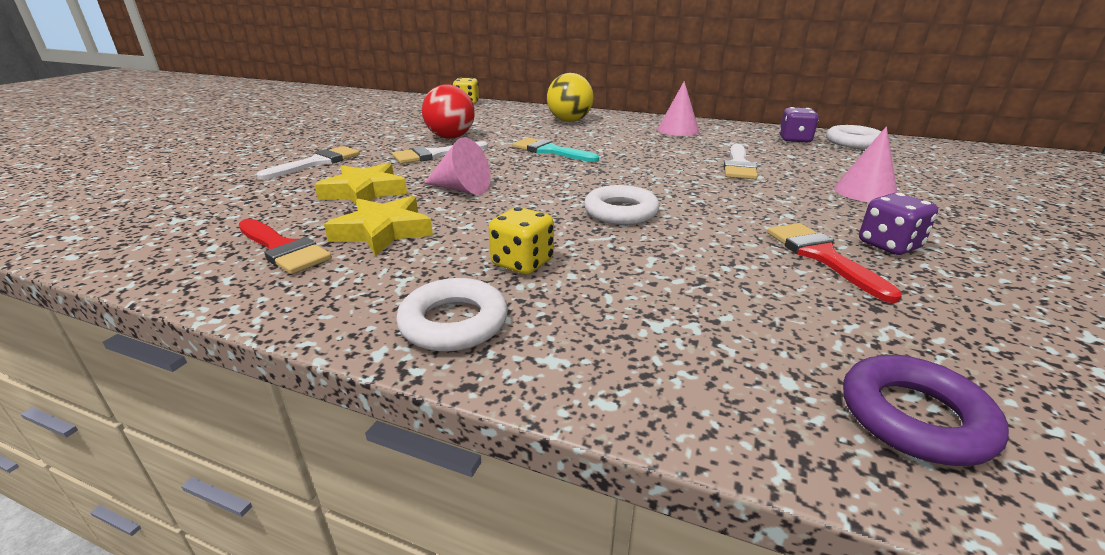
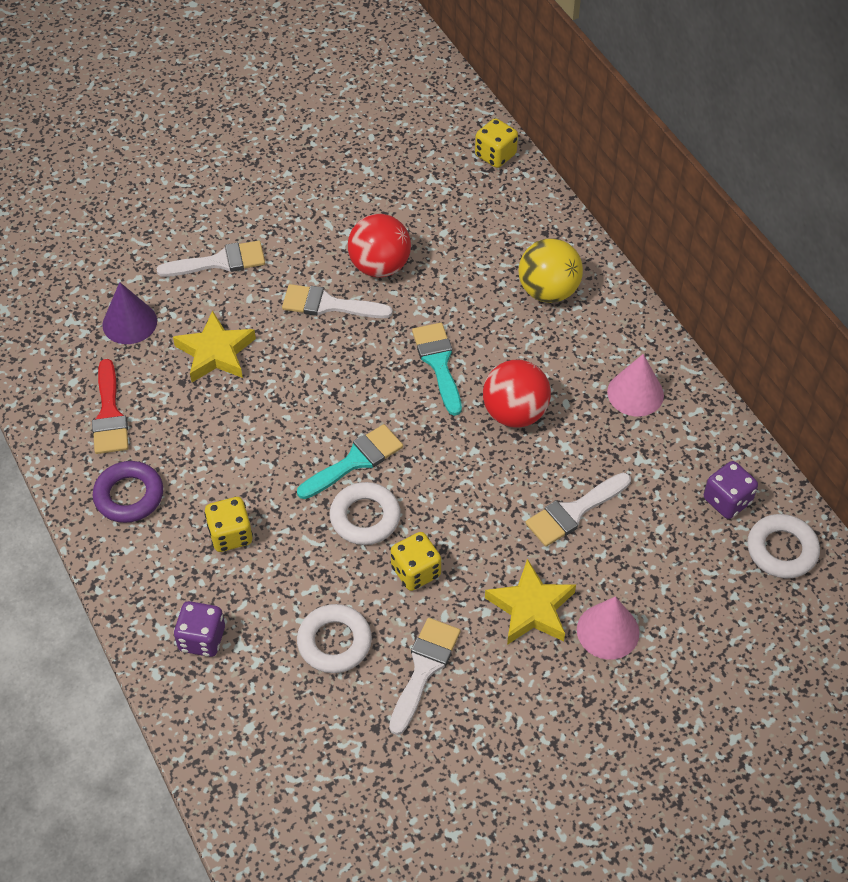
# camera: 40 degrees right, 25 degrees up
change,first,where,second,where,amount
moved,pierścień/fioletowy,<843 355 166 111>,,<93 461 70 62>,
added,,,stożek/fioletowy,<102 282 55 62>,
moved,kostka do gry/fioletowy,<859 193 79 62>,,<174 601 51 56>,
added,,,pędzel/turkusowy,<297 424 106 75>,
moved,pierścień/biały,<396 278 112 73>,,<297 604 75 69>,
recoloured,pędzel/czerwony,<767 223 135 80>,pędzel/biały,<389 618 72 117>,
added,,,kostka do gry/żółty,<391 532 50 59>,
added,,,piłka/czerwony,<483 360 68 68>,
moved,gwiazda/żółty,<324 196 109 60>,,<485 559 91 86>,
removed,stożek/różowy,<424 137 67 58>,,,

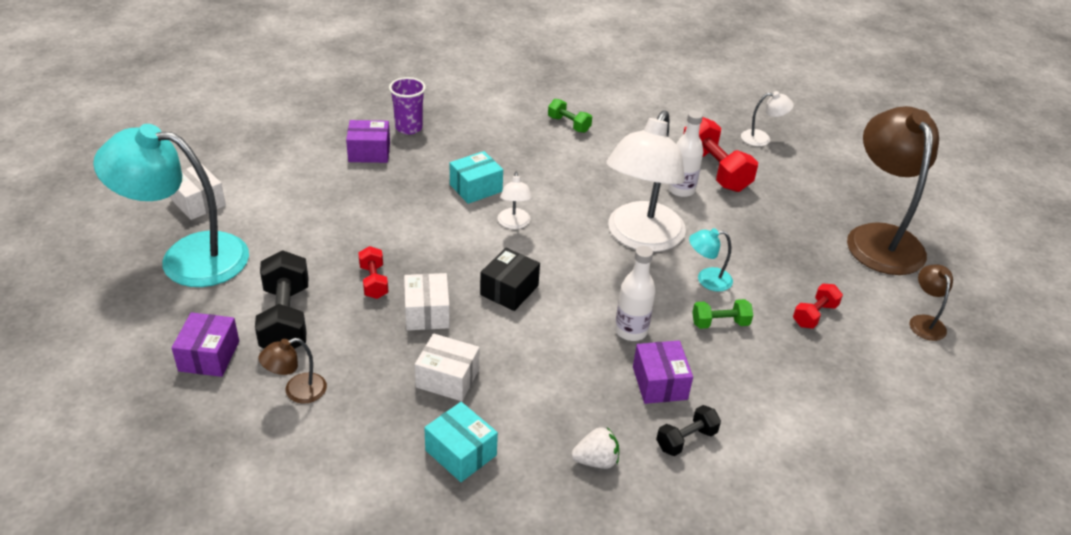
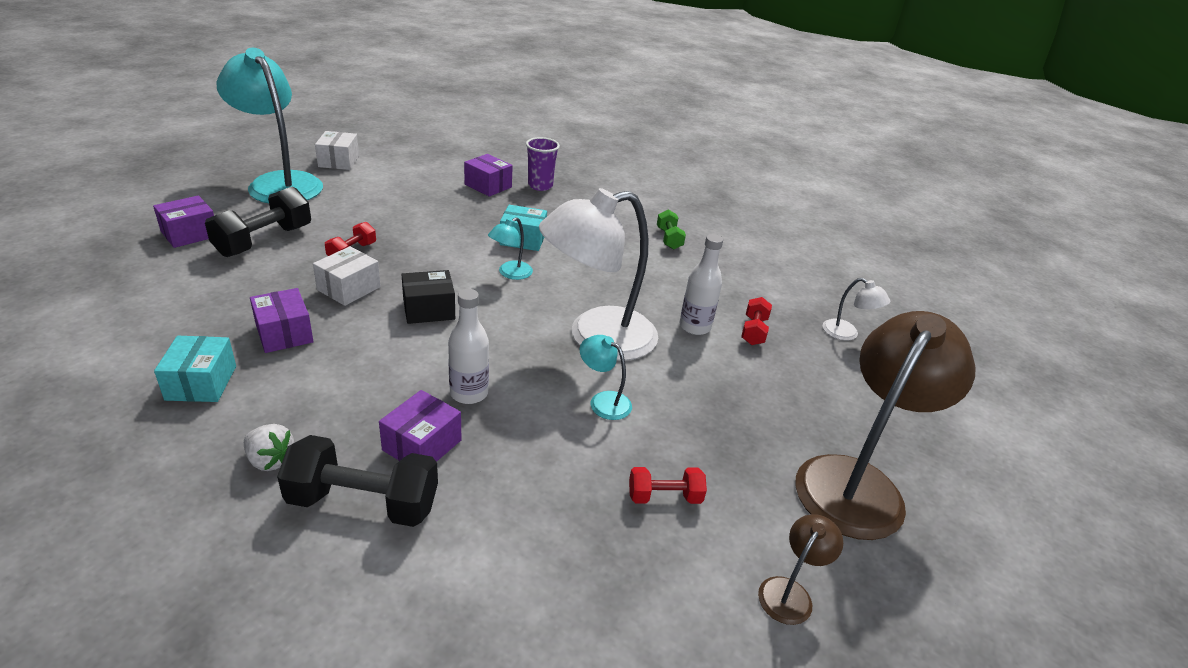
# camera: 40 degrees right, 5 degrees down
change,first,where,second,where,amount
recoloured,pudełko/biały,<415 333 65 68>,pudełko/fioletowy,<250 288 64 65>,
resized,hantel/czarny,<656 405 65 51>,,<277 435 161 92>,x1.82
recoloured,lampka/biały,<498 172 34 57>,lampka/turkusowy,<488 217 45 63>,
resized,hantel/czerwony,<683 117 75 75>,,<741 297 31 48>,x0.55
removed,lampka/brązowy,<259 338 68 66>,,,
removed,hantel/zielony,<692 299 61 30>,,,

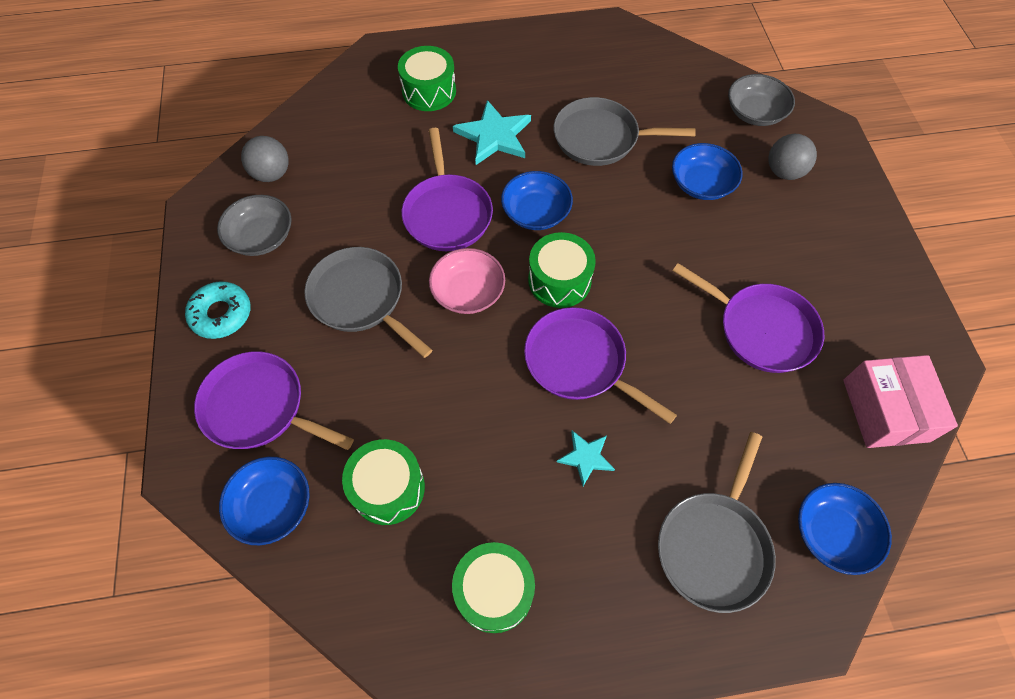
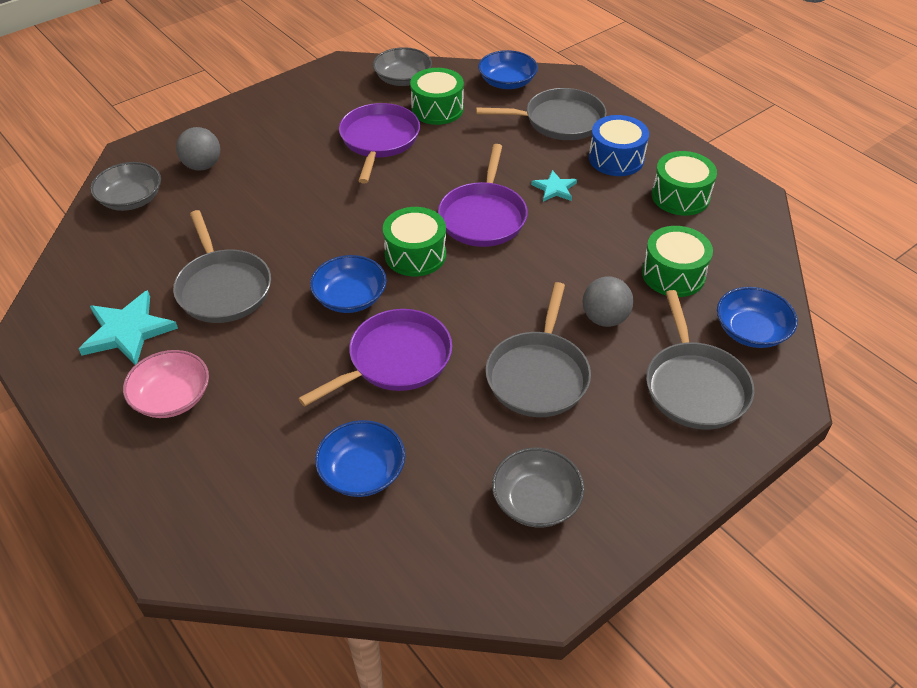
# camera: 120 degrees left, 15 degrees down
change,first,where,second,where,amount
moved,gwiazda/turkusowy,<453 100 78 65>,,<79 290 99 75>,
moved,miska/różowy,<429 248 76 66>,,<123 350 86 68>,
moved,miska/niebieski,<672 143 71 57>,,<315 420 90 77>,
replaced,pudełko/różowy,<843 355 115 93>,miska/szary,<373 47 59 39>,
moved,bęben/zielony,<398 46 58 65>,,<410 68 54 57>,
moved,piłka/szary,<241 136 48 46>,,<582 276 51 51>,
added,,,bęben/niebieski,<589 115 60 61>,
recoloured,patelnia/fioletowy,<194 351 160 99>,patelnia/szary,<646 290 108 140>,
removed,donut/turkusowy,<185 281 66 58>,,,

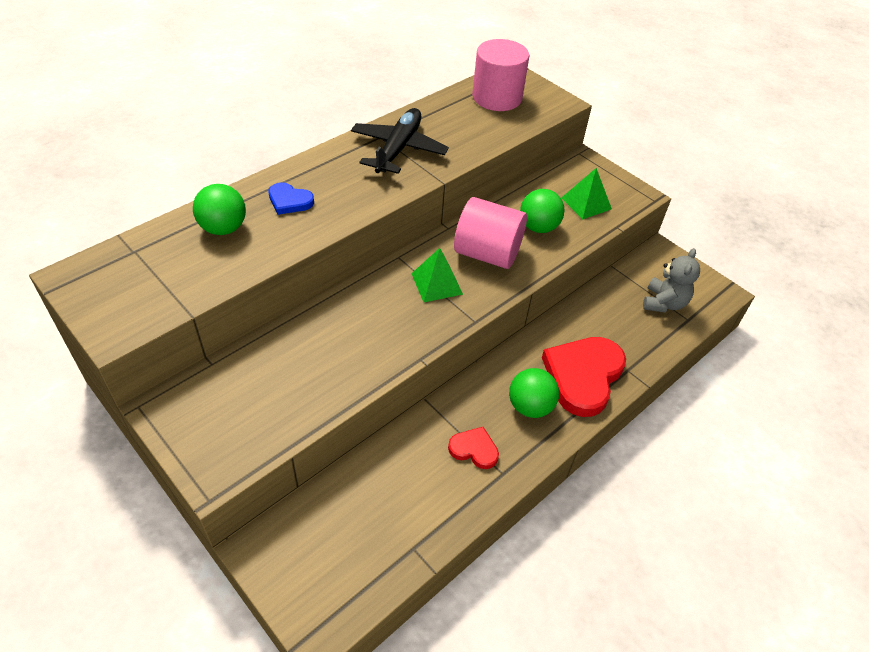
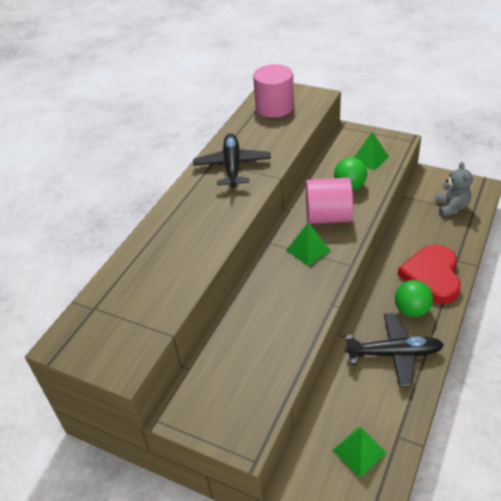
# camera: 15 degrees left, 5 degrees down
change,first,where,second,where,amount
added,,,piramida/zielony,<332 427 55 51>,
replaced,serce/czerwony,<448 427 51 42>,samolot/czarny,<345 313 99 74>,
removed,piłka/zielony,<193 184 53 51>,,,
removed,serce/niebieski,<268 182 46 33>,,,

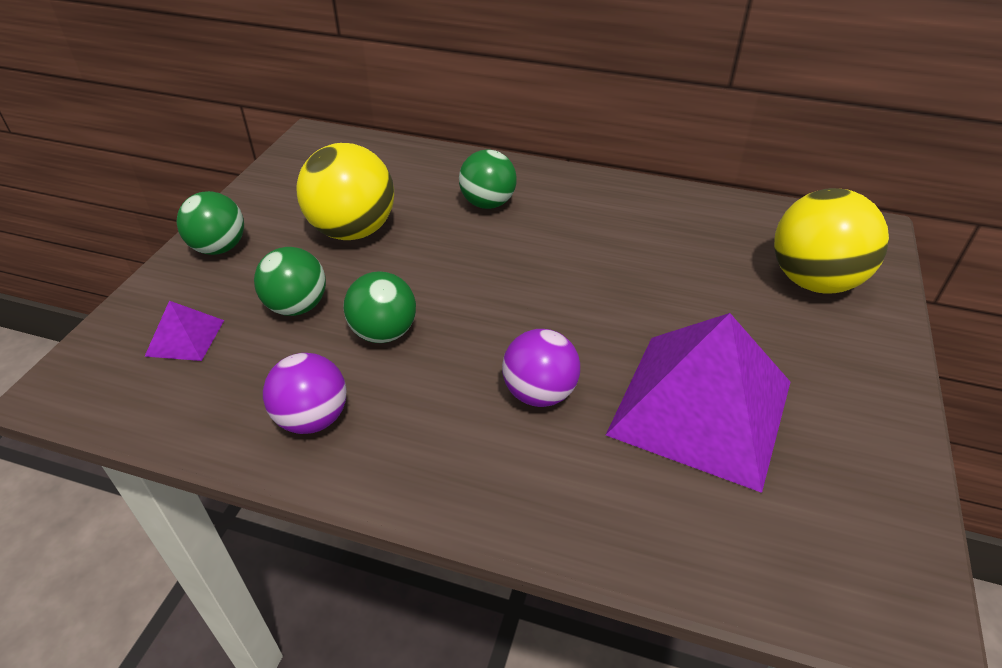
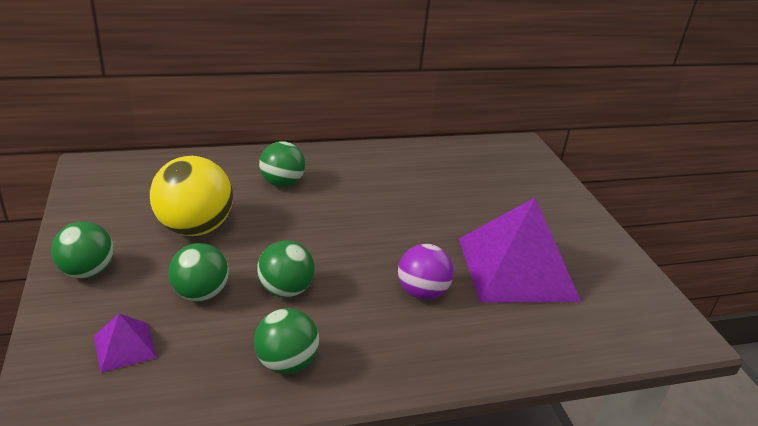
# camera: 35 degrees left, 10 degrees down
change,first,where,second,where,amount
recoloured,piłka/fioletowy,<263 353 83 81>,piłka/zielony,<254 308 65 66>,
removed,piłka/żółty,<774 188 115 106>,,,

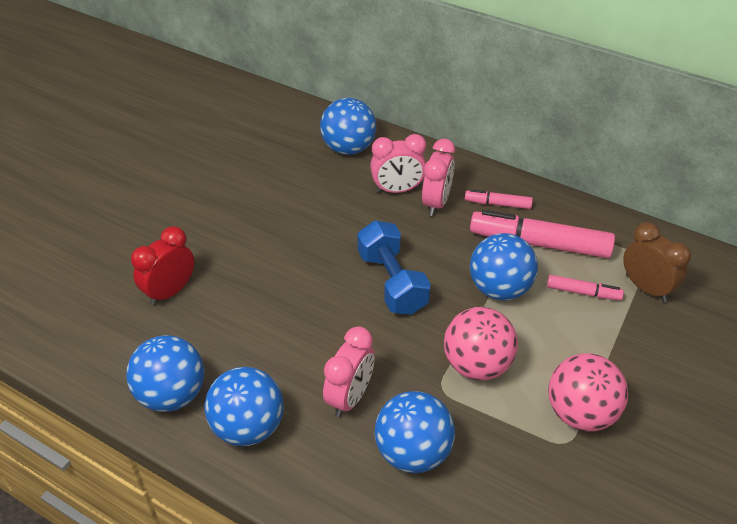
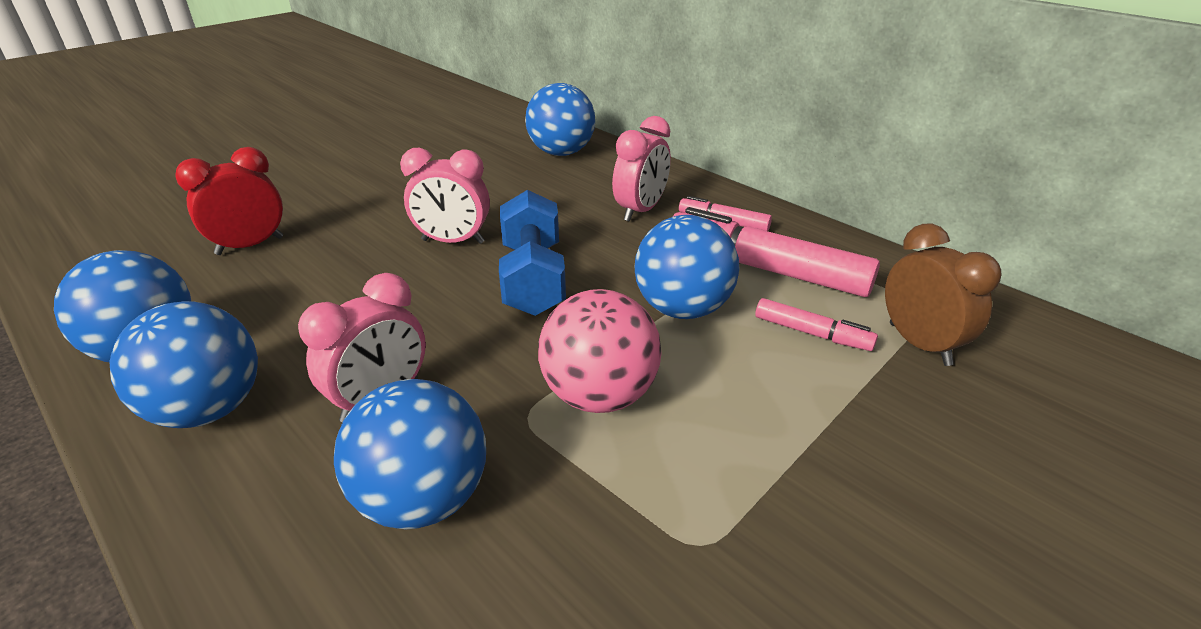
# camera: 15 degrees right, 10 degrees down
change,first,where,second,where,amount
moved,budzik/różowy,<370 134 56 59>,,<400 148 90 96>,
removed,piłka/różowy,<548 353 80 78>,,,

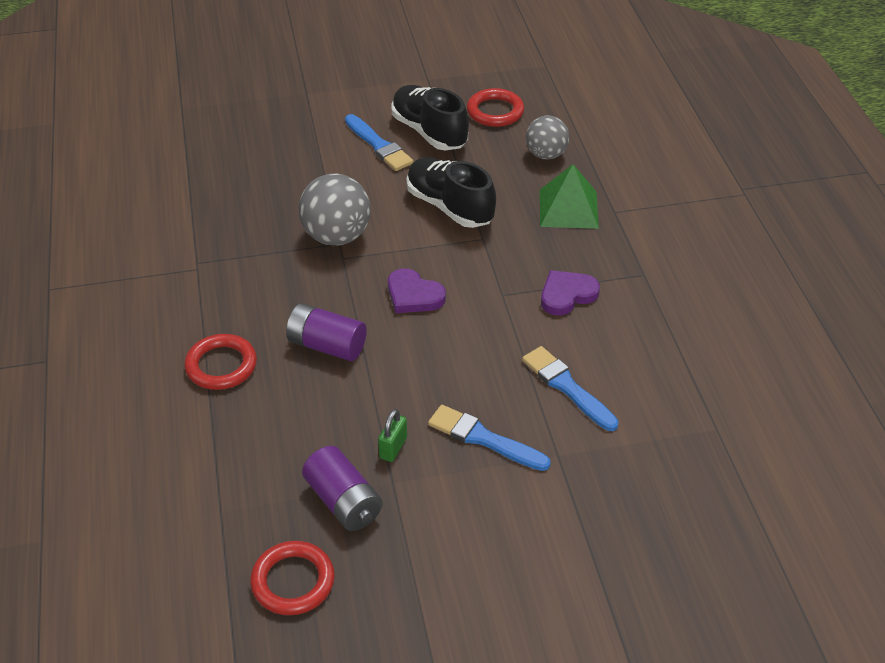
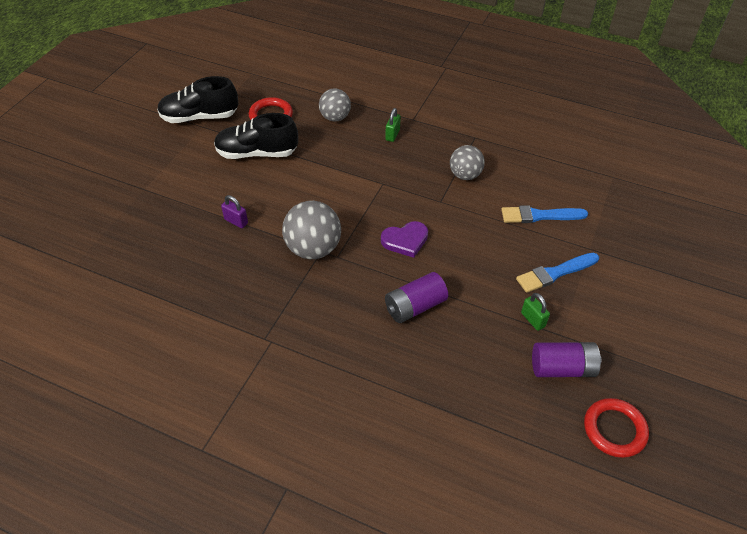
# camera: 55 degrees left, 5 degrees up
change,first,where,second,where,amount
moved,but/czarny,<406 157 90 71>,,<157 76 81 47>,
added,,,kłódka/fioletowy,<221 195 27 33>,
replaced,piramida/zielony,<540 164 59 65>,kłódka/zielony,<385 108 16 34>,
replaced,serce/fioletowy,<541 270 59 46>,piłka/szary,<450 145 35 35>,
removed,pierścień/czerwony,<185 334 72 56>,,,
removed,pędzel/niebieski,<345 114 68 57>,,,

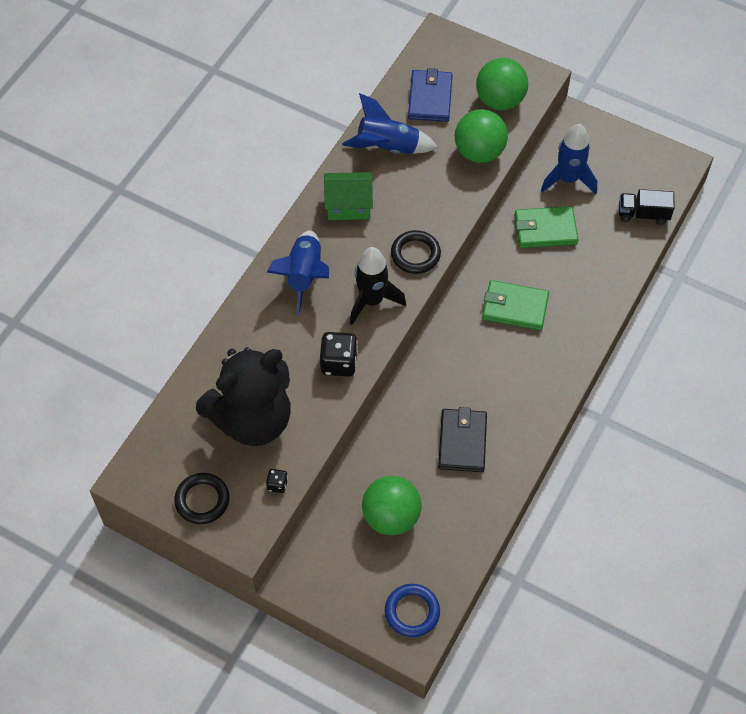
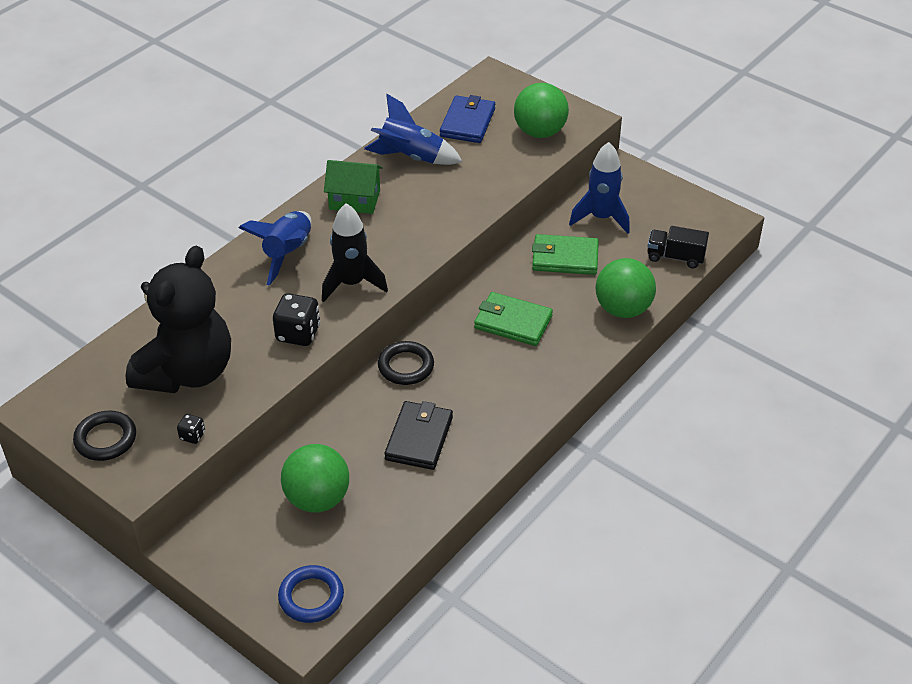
# camera: 10 degrees right, 15 degrees down
change,first,where,second,where,amount
turned,miś/czarny,<196 347 95 99>,,<125 246 106 147>,45 degrees counterclockwise
moved,pierścień/czarny,<391 230 50 44>,,<378 341 56 44>,
moved,piłka/zielony,<455 109 53 54>,,<596 258 60 60>,

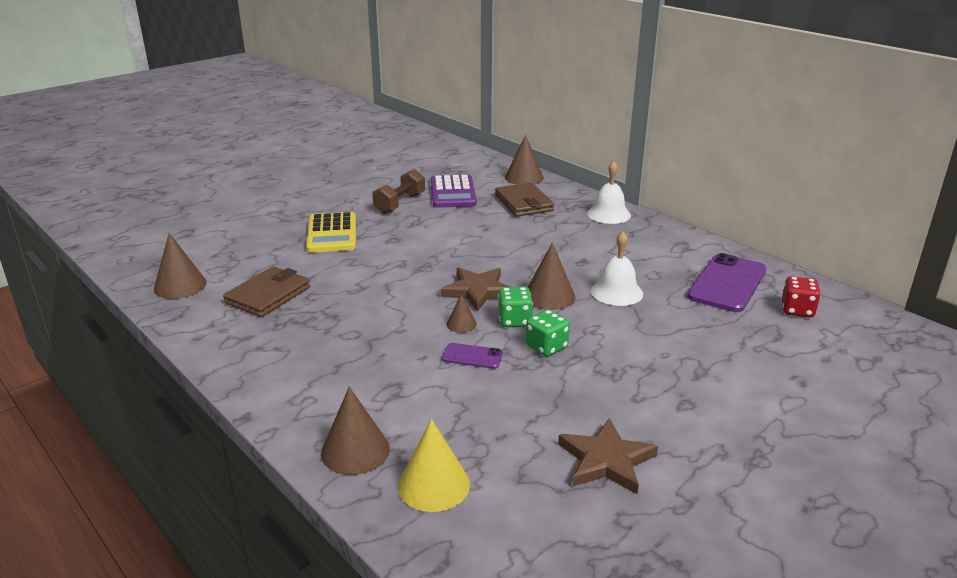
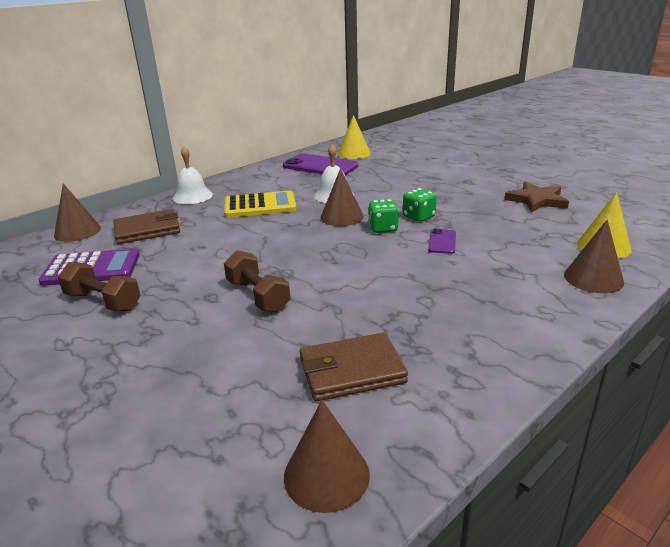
# camera: 90 degrees left, 0 degrees up
change,first,where,second,where,amount
moved,kalkulator/żółty,<306 212 50 41>,,<224 191 73 27>,
added,,,hantel/brązowy,<224 250 67 63>,
turned,portfel/brązowy,<223 266 87 51>,,<300 333 108 68>,45 degrees counterclockwise
replaced,kostka do gry/czerwony,<782 276 39 41>,stożek/żółty,<338 115 33 44>,
removed,gwiazda/brązowy,<441 268 70 43>,,,
removed,stożek/brązowy,<446 294 31 39>,,,

